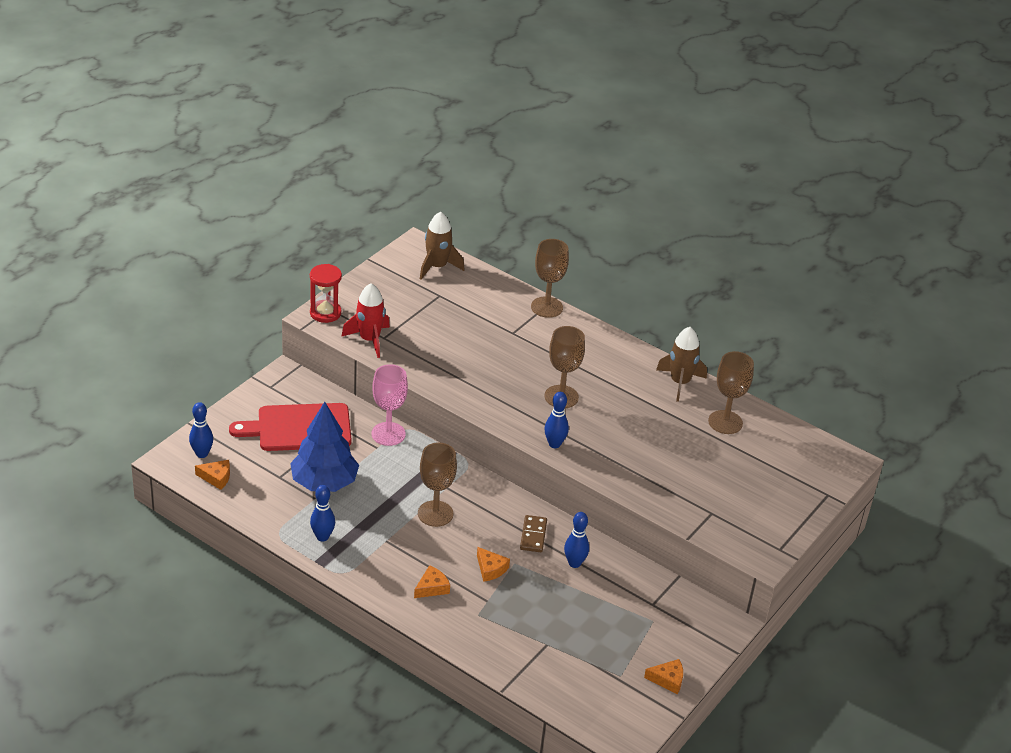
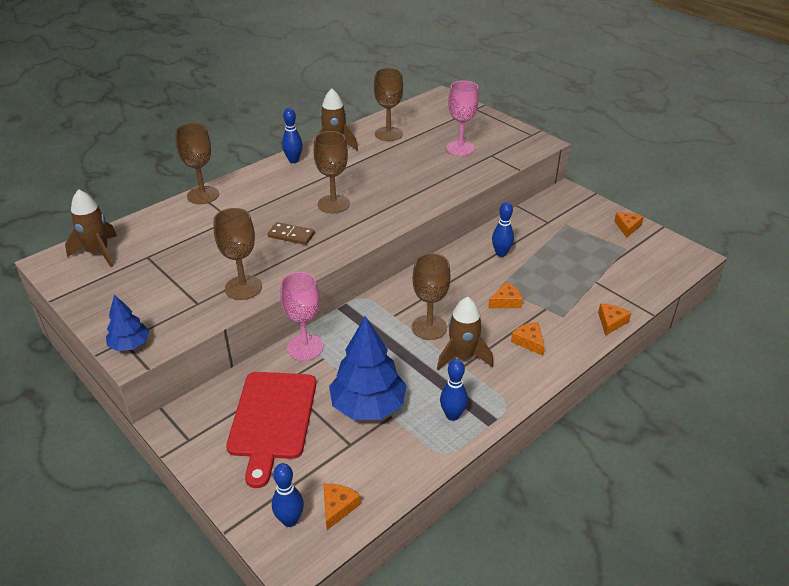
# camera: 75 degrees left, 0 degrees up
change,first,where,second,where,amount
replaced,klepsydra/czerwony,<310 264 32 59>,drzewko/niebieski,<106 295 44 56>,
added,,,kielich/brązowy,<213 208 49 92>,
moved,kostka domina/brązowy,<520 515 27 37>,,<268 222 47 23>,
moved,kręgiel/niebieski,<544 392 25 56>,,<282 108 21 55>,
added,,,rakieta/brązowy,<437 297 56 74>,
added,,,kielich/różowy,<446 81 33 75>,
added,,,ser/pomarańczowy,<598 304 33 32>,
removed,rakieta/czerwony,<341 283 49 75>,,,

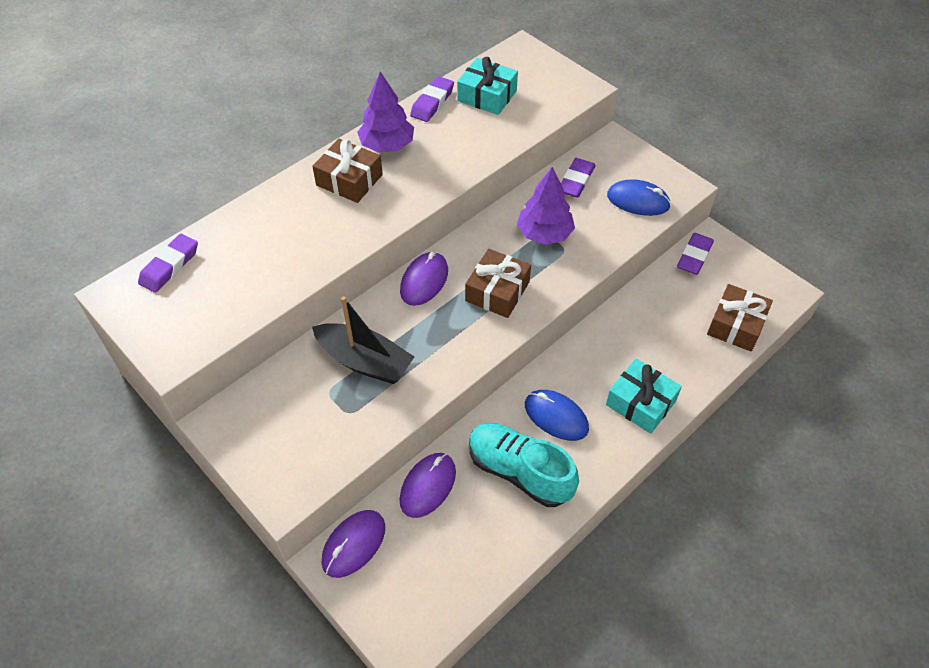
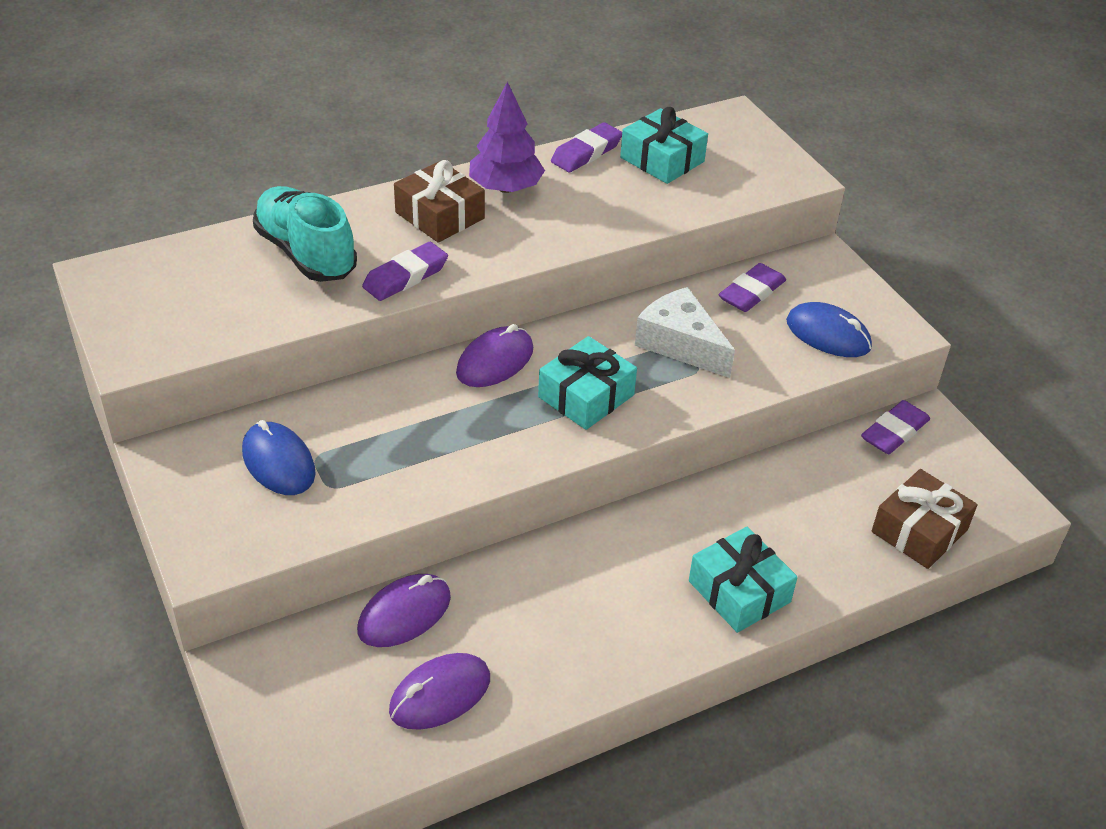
# camera: 15 degrees right, 10 degrees down
change,first,where,second,where,amount
moved,myszka/niebieski,<525 390 64 51>,,<242 420 73 75>,
moved,but/turkusowy,<469 423 110 84>,,<253 186 104 96>,
moved,gumka do mazania/fioletowy,<138 234 60 59>,,<362 242 86 59>,
moved,myszka/fioletowy,<321 510 64 68>,,<389 653 101 77>,
recoloured,prezent/brązowy,<465 249 66 69>,prezent/turkusowy,<538 336 99 94>,
replaced,drzewko/fioletowy,<517 167 58 78>,ser/biały,<635 287 100 91>,
removed,łódka/czarny,<312 296 103 88>,,,

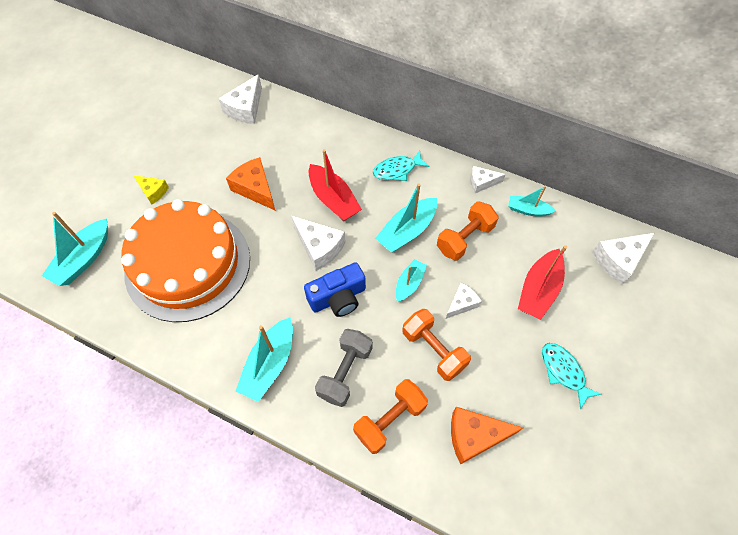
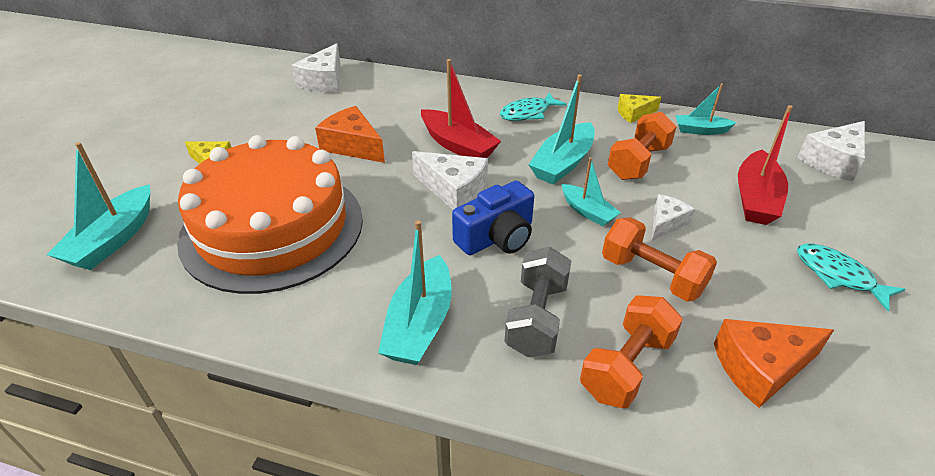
# camera: 10 degrees left, 20 degrees down
change,first,where,second,where,amount
turned,łódka/turkusowy,<396 259 31 43>,,<562 157 59 69>,120 degrees clockwise
recoloured,ser/biały,<470 166 36 27>,ser/żółty,<618 94 43 29>,

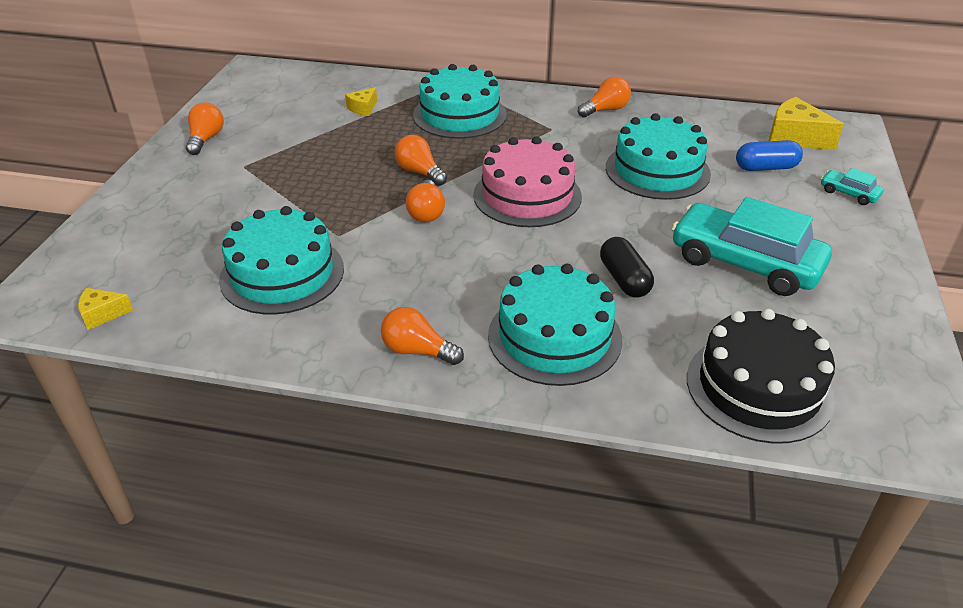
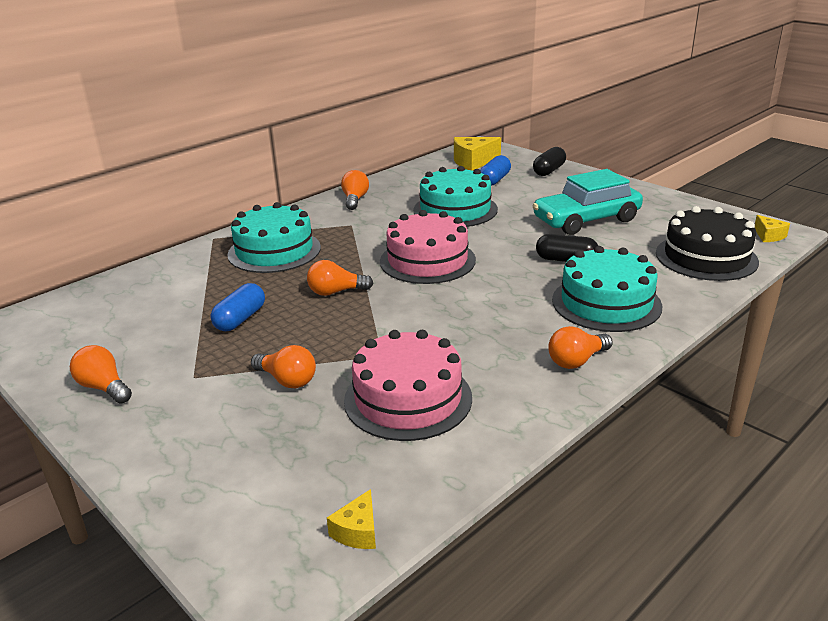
# camera: 55 degrees left, 10 degrees down
change,first,where,second,where,amount
added,,,kapsułka/niebieski,<210 283 55 48>,
moved,żarówka/pomarańczowy,<406 180 39 43>,,<251 345 65 43>,
recoloured,tort/turkusowy,<219 206 125 108>,tort/różowy,<344 330 128 111>,
replaced,samochód/turkusowy,<821 168 63 37>,kapsułka/czarny,<533 147 33 29>,
moved,ser/żółty,<345 87 32 29>,,<755 215 35 27>,

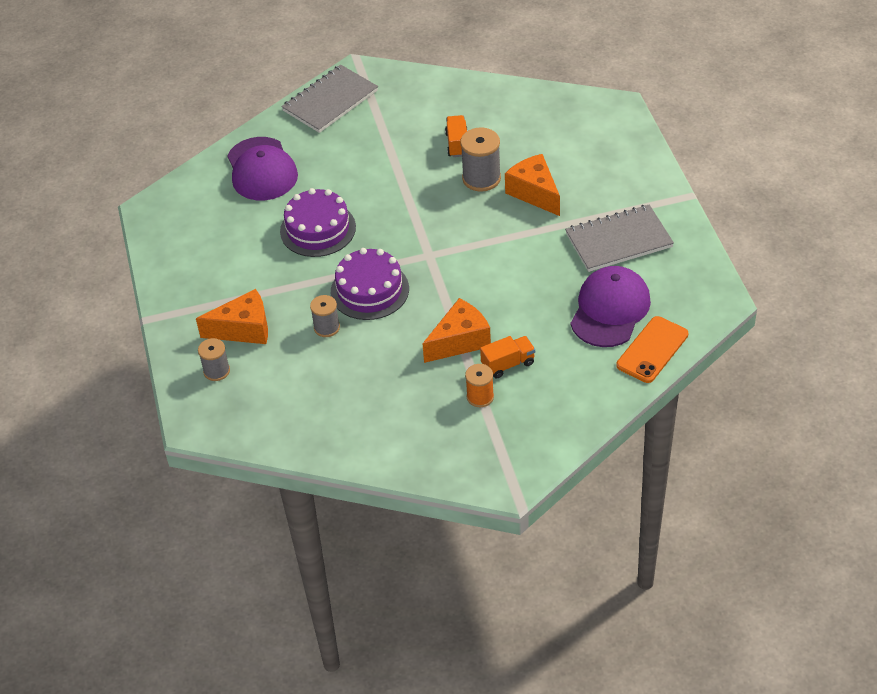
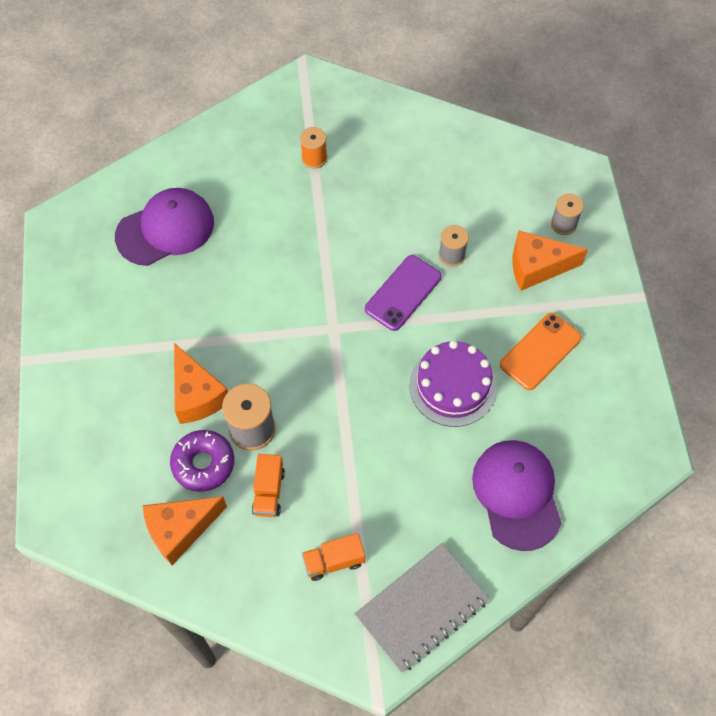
# camera: 175 degrees left, 15 degrees up
change,first,where,second,where,amount
turned,czapka/fioletowy,<571 266 80 81>,,<115 188 99 78>,150 degrees counterclockwise
moved,ser/pomarańczowy,<422 298 69 65>,,<143 497 84 68>,
added,,,donut/fioletowy,<170 430 64 62>,
moved,ciężarówka/pomarańczowy,<480 336 55 42>,,<302 533 63 48>,
replaced,tort/fioletowy,<331 248 78 72>,telefon/fioletowy,<365 255 77 76>,
moved,telefon/pomarańczowy,<616 316 72 67>,,<500 313 82 77>,
removed,zeszyt/szary,<565 205 109 67>,,,

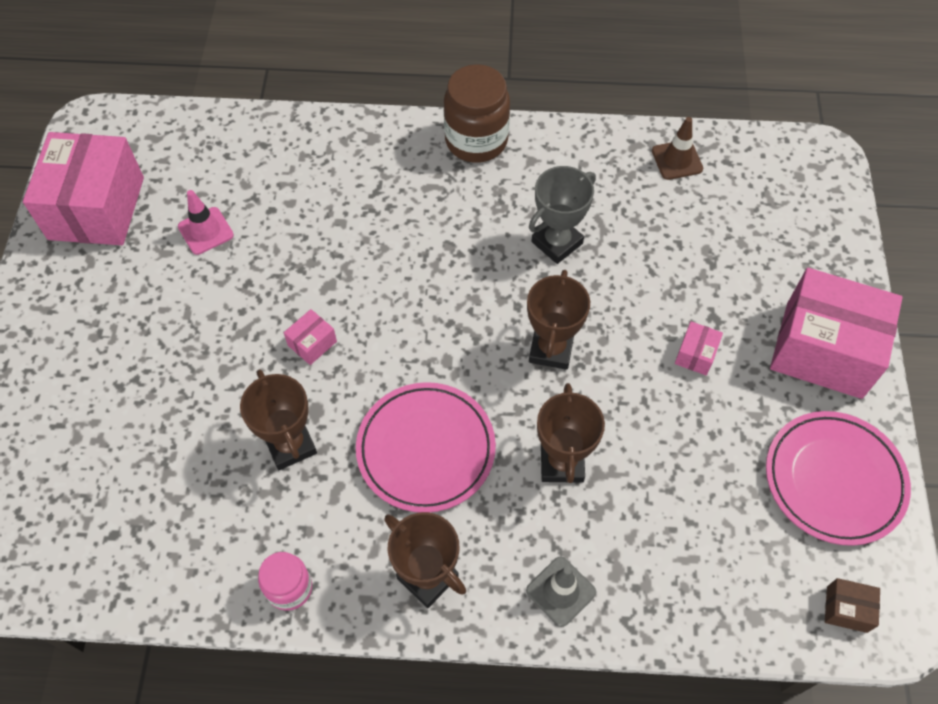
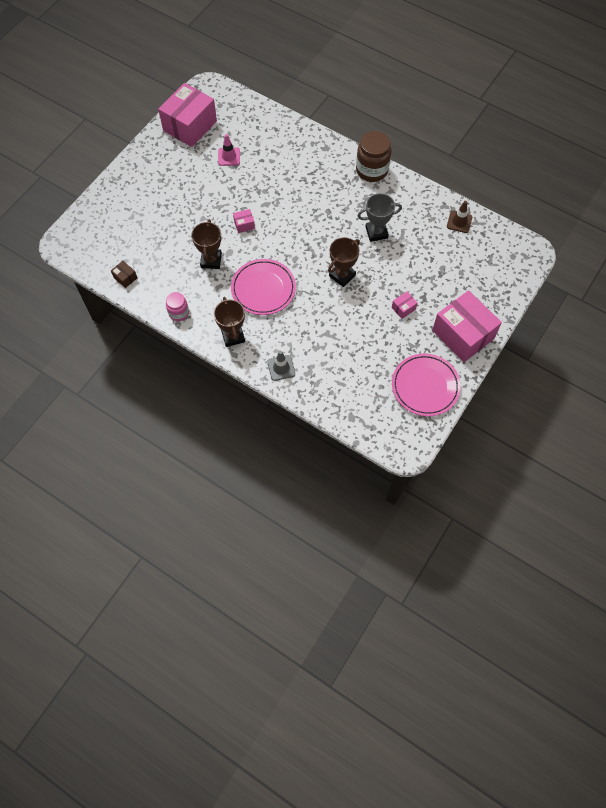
# camera: 30 degrees right, 5 degrees up
change,first,where,second,where,amount
moved,pudełko/brązowy,<825 578 55 55>,,<111 261 26 27>,
removed,puchar/brązowy,<537 383 68 100>,,,

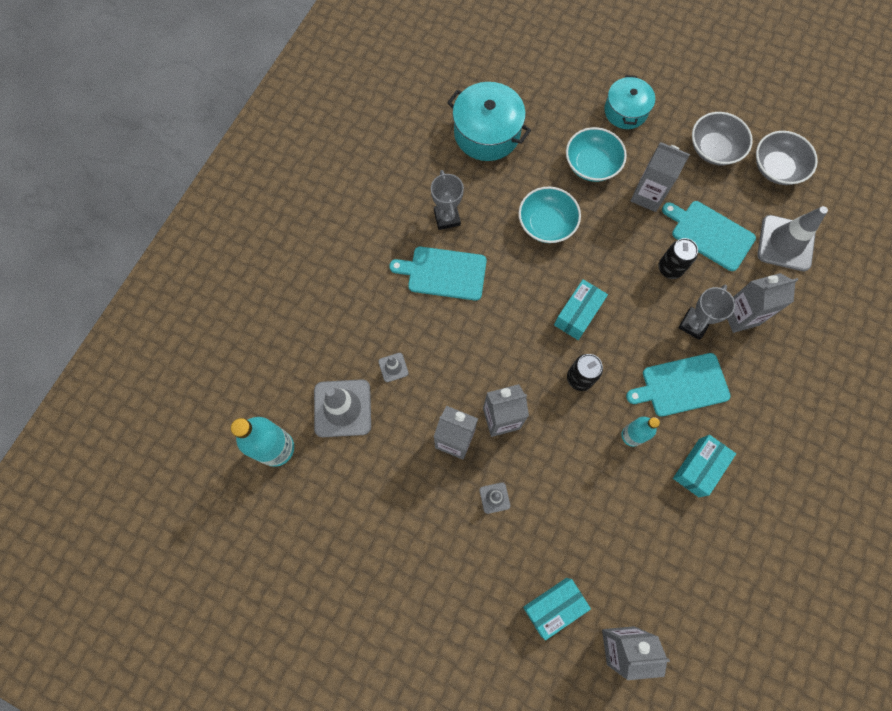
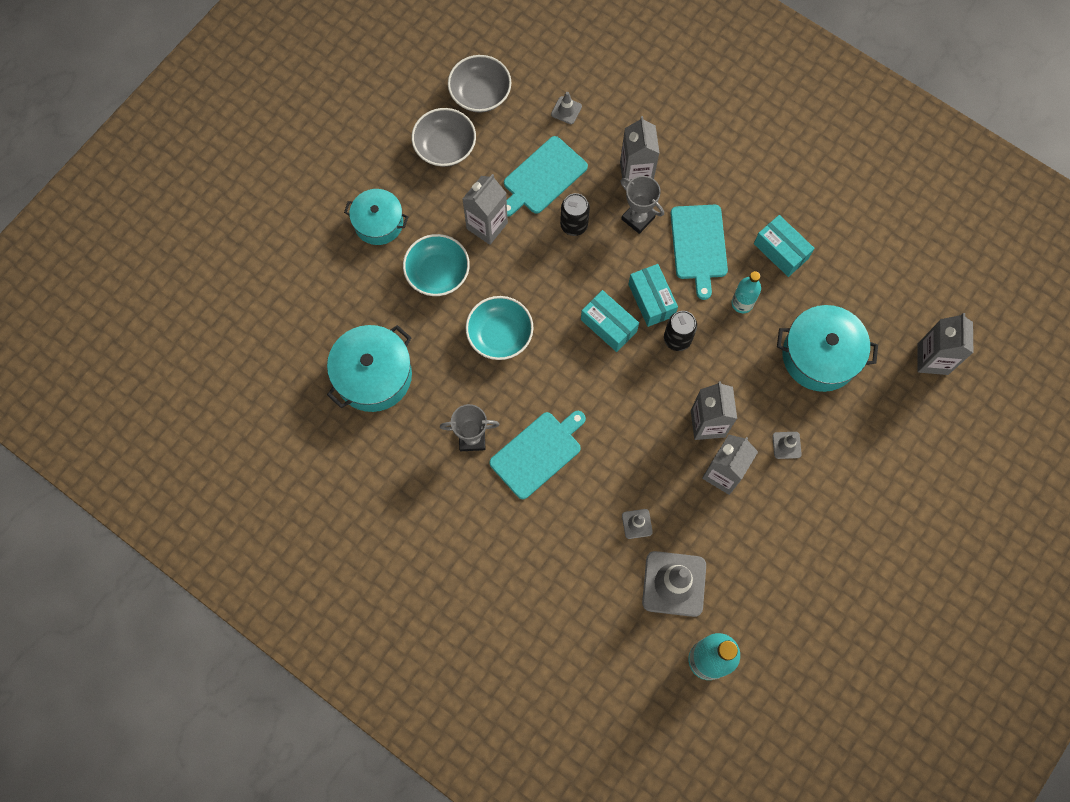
# camera: 80 degrees left, 0 degrees up
change,first,where,second,where,amount
turned,deska do krojenia/turkusowy,<389 247 98 54>,,<489 411 97 88>,150 degrees counterclockwise
resized,pachołek/szary,<757 206 71 66>,,<551 92 31 32>,x0.47
moved,pudełko/turkusowy,<523 578 68 63>,,<628 264 50 63>,
added,,,garnek/turkusowy,<777 305 101 87>,

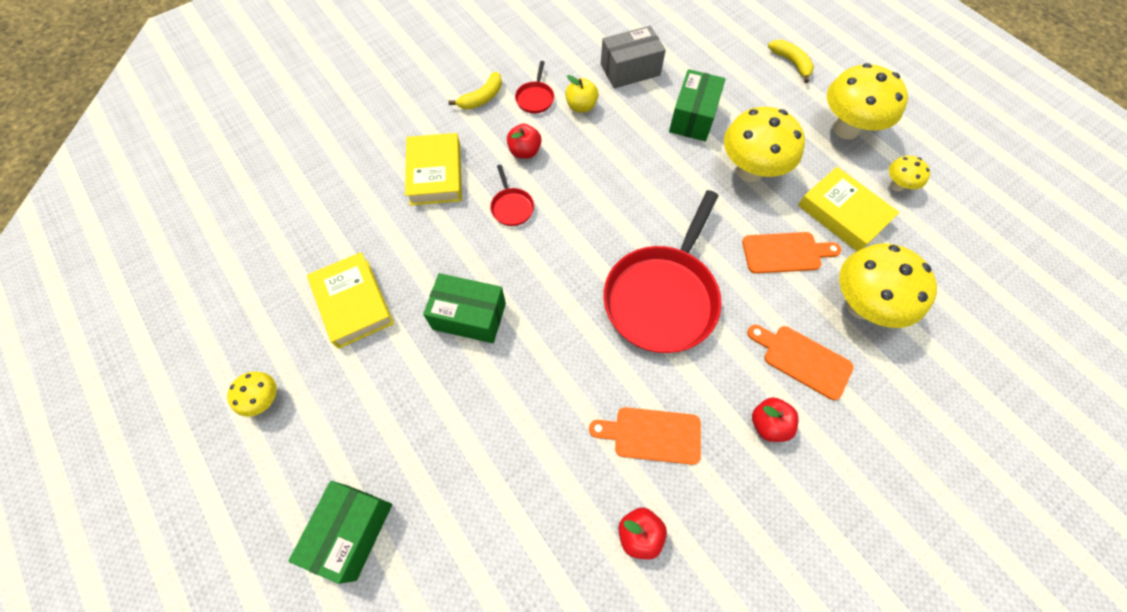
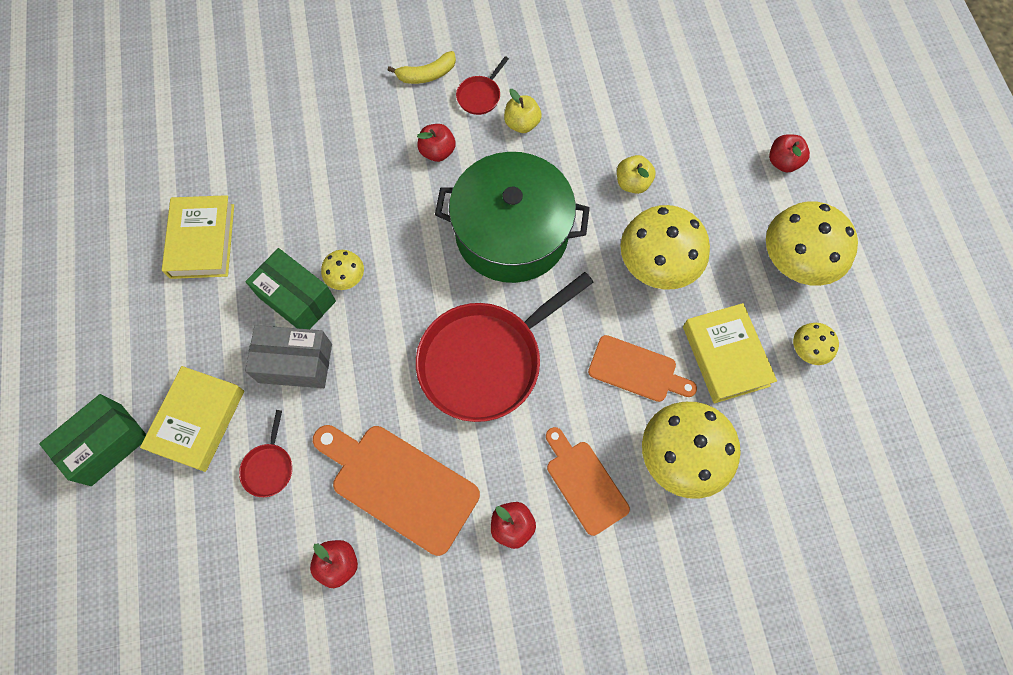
# camera: 25 degrees right, 5 degrees up
change,first,where,second,where,amount
moved,książka/żółty,<405 133 57 73>,,<140 366 104 106>,
moved,patelnia/czerwony,<490 165 44 61>,,<239 410 54 87>,
moved,pudełko/szary,<601 26 65 62>,,<245 325 87 63>,
resized,deska do krojenia/pomarańczowy,<589 407 112 58>,,<313 425 167 131>,x1.58
moved,grzyb/żółty,<227 372 50 45>,,<321 250 43 40>,
added,,,garnek/zielony,<435 152 155 131>,
replaced,pudełko/zielony,<669 69 57 72>,jabłko/żółty,<617 155 39 39>,
replaced,banan/żółty,<768 40 46 43>,jabłko/czerwony,<769 134 41 38>,

